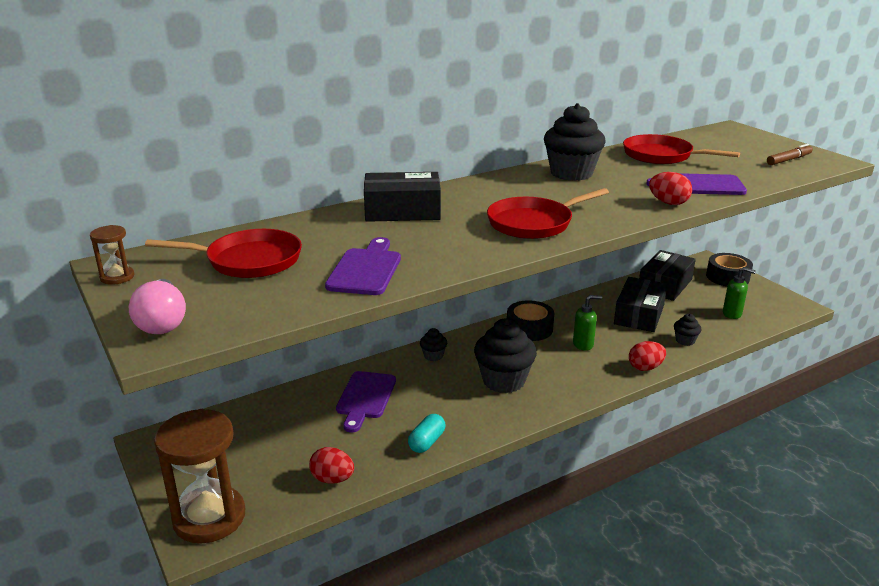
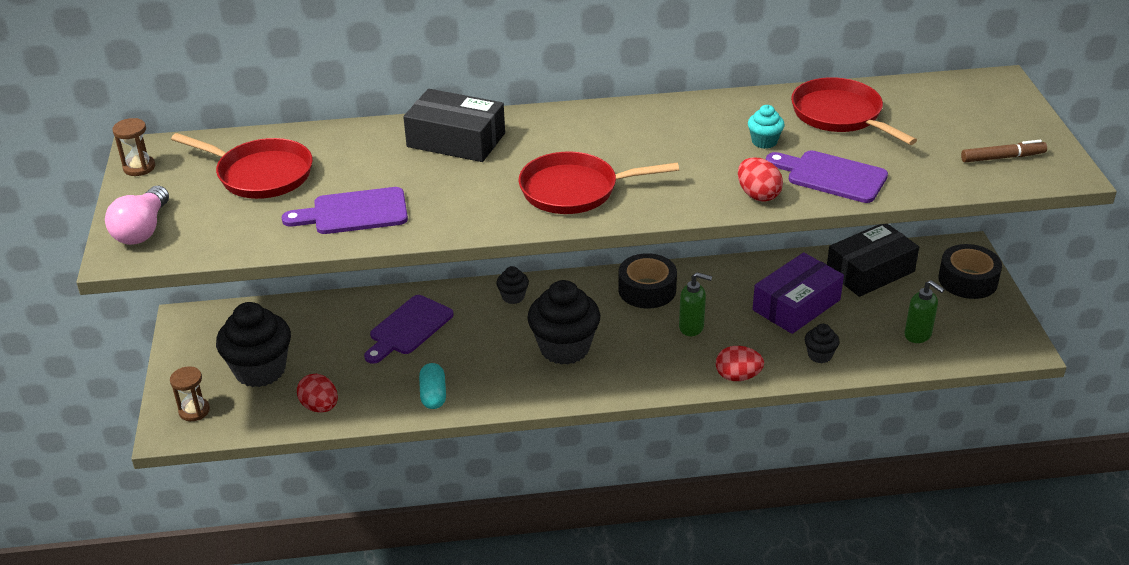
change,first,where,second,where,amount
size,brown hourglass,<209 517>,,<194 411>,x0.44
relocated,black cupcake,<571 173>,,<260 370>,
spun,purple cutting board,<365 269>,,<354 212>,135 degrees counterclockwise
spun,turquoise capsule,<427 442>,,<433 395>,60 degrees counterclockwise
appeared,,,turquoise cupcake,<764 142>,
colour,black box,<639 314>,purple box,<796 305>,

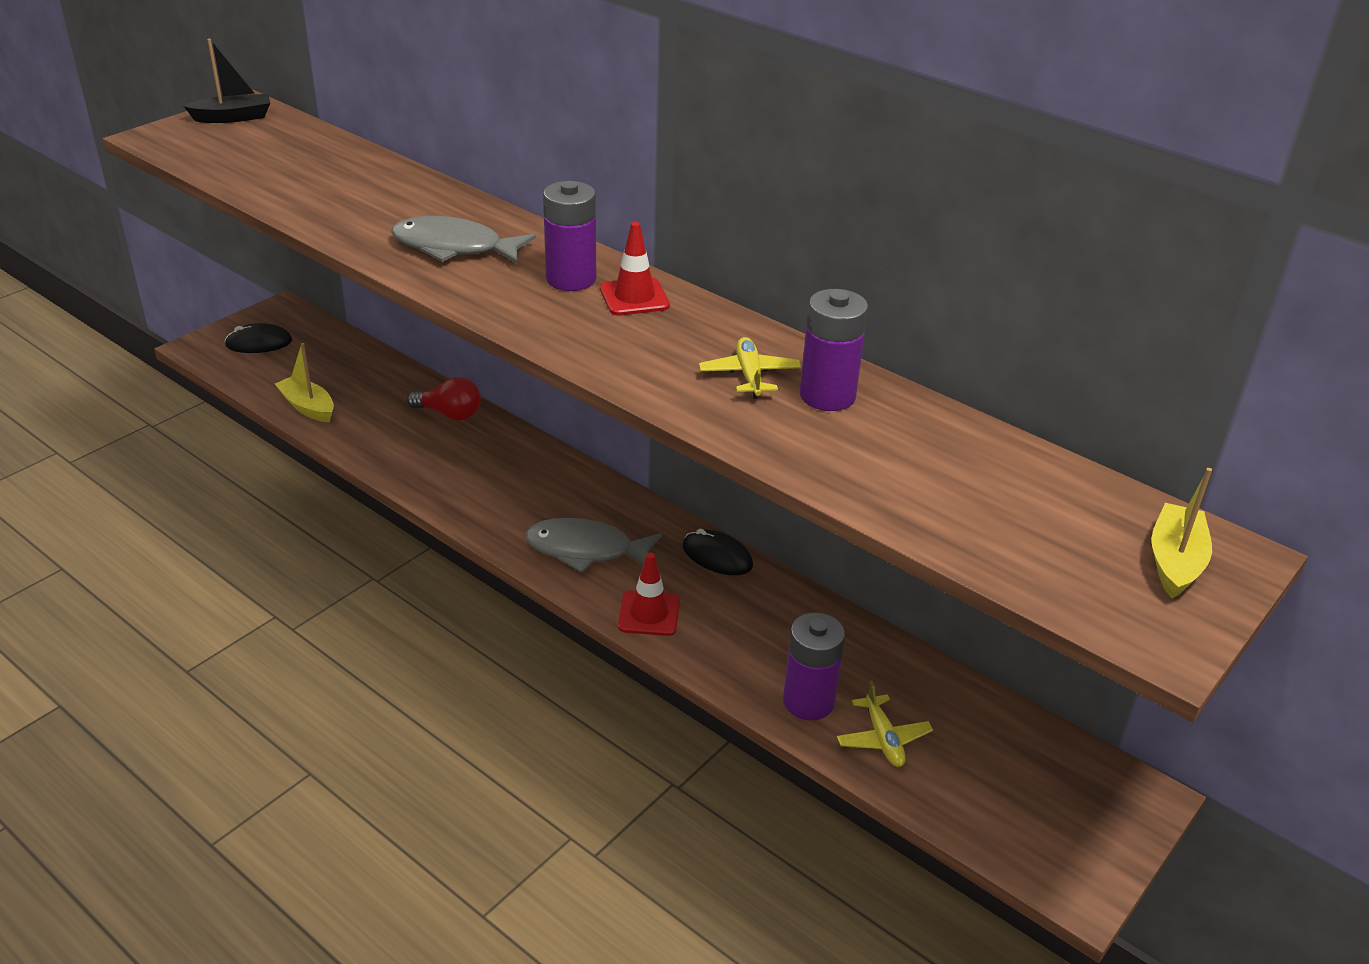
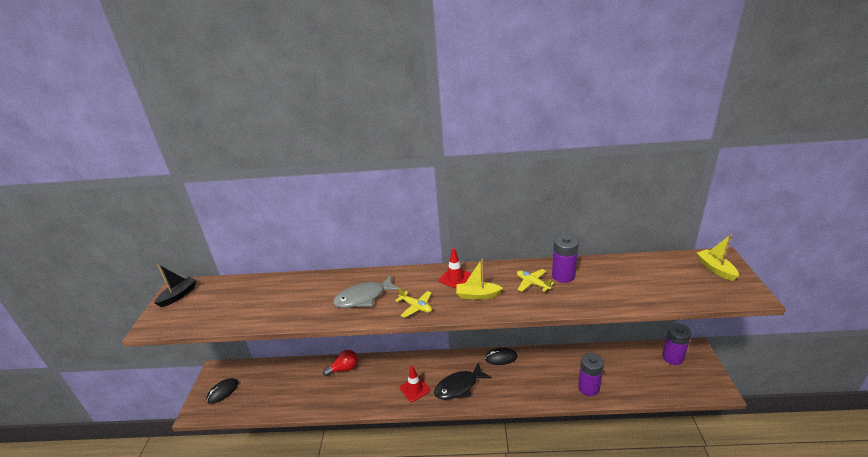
change,first,where,second,where,amount
relocated,yellow plane,<883 739>,,<416 307>,
relocated,red traffic cone,<649 614>,,<414 389>,
colour,grey fish,<586 550>,black fish,<459 387>,
relocated,yellow boat,<308 407>,,<477 295>,
relocated,purple battery,<571 279>,,<672 357>,

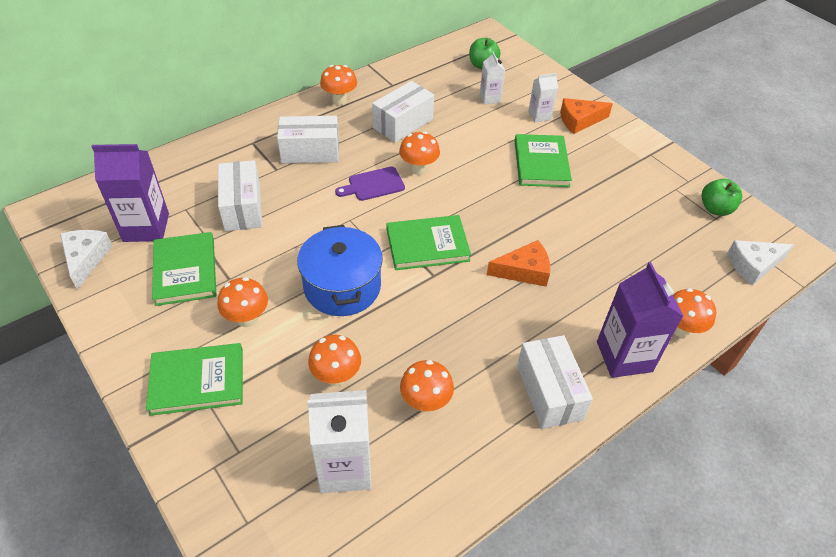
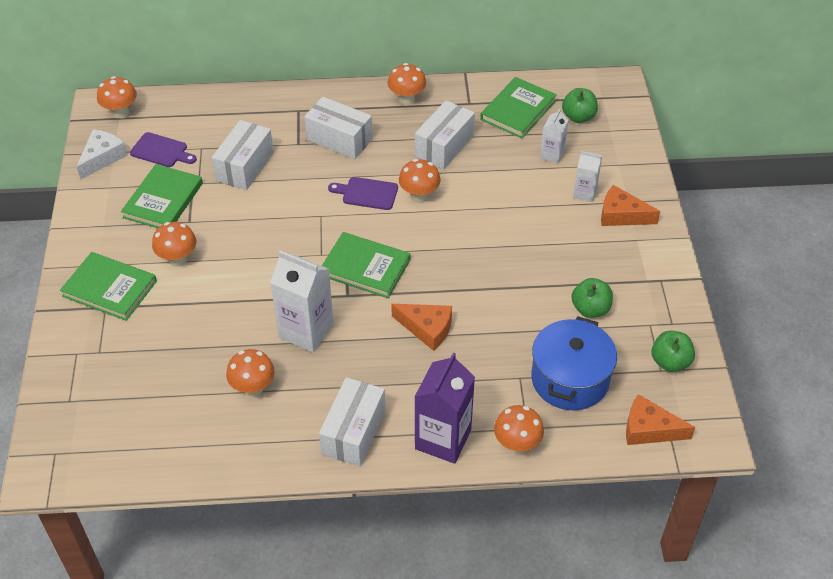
change,first,where,second,where,amount
relocated,orange mushroom,<336 376>,,<121 113>,
exchanged,purple carton,<146 227>,purple cutting board,<161 151>,
relocated,white carton,<345 467>,,<306 331>,
spun,white box,<403 123>,,<444 146>,45 degrees counterclockwise
relocated,green book,<541 163>,,<518 110>,
relocated,blue pot,<342 287>,,<570 379>,
appeared,,,green apple,<590 309>,
colour,white cheese,<753 265>,orange cheese,<649 429>,

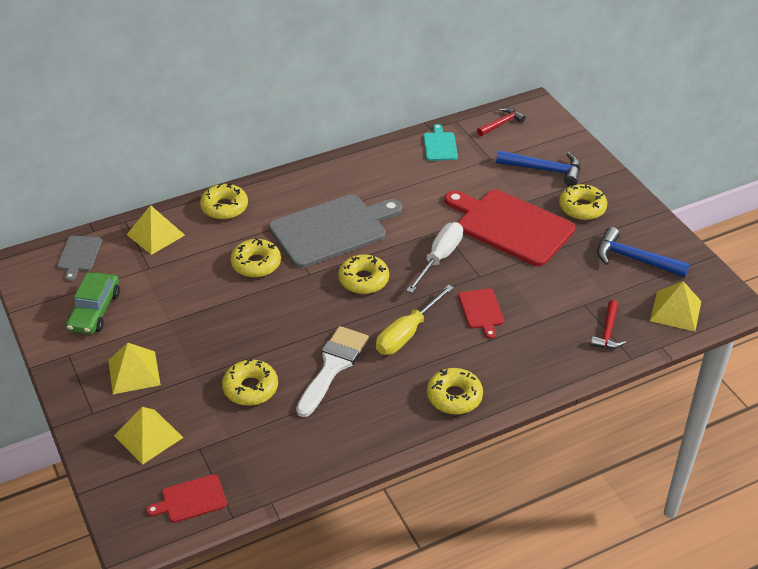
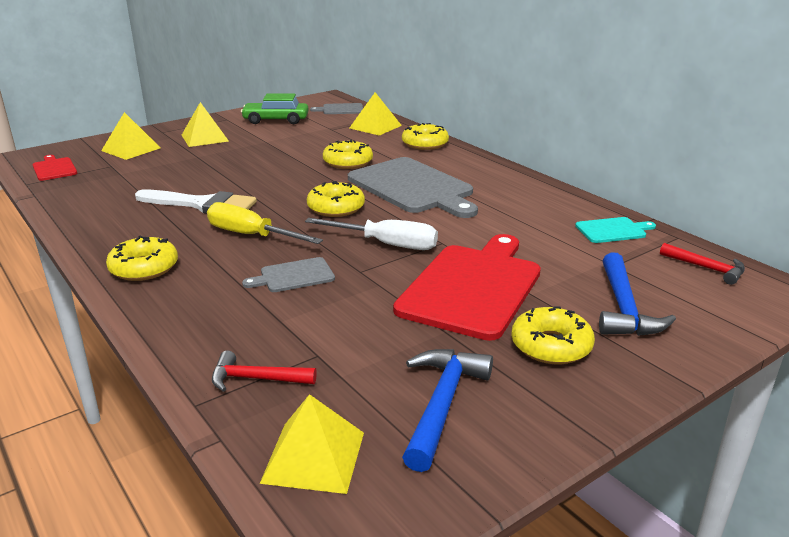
change,first,where,second,where,amount
colour,red cutting board,<481 310>,grey cutting board,<294 276>,
missing,yellow donut,<250 388>,,,

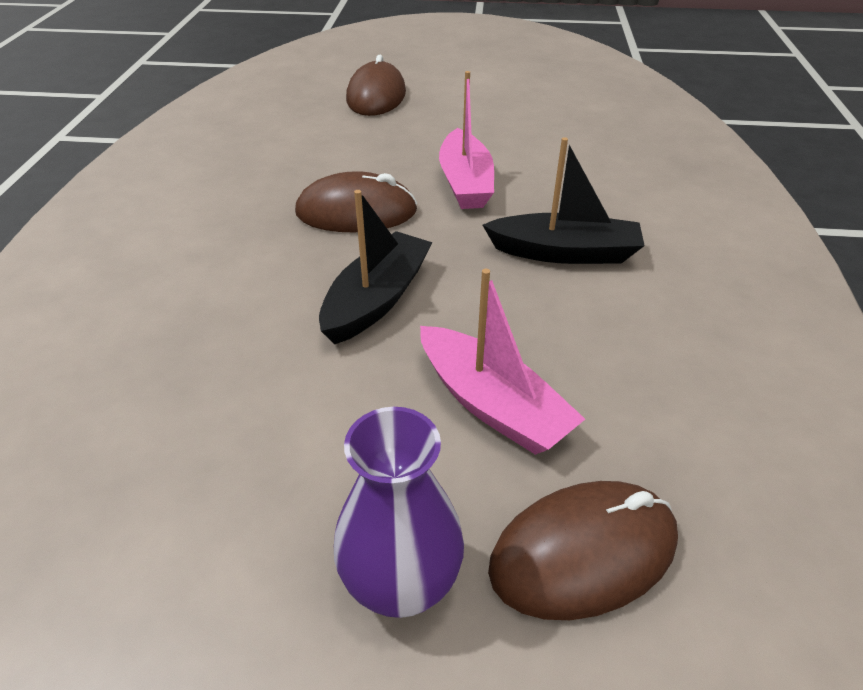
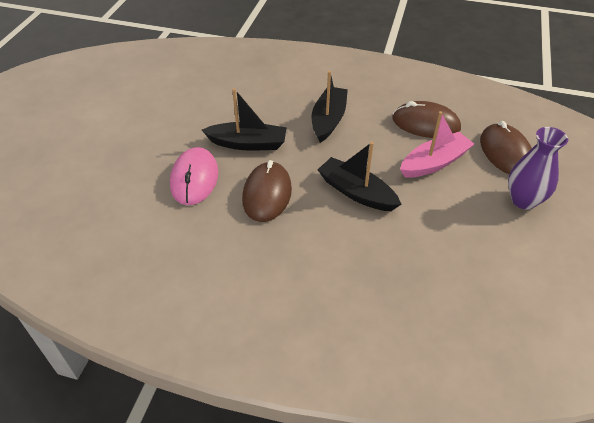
change,first,where,second,where,amount
appeared,,,pink mouse,<194 179>,
colour,pink boat,<465 183>,black boat,<248 143>,
relocated,brown mouse,<376 96>,,<425 124>,

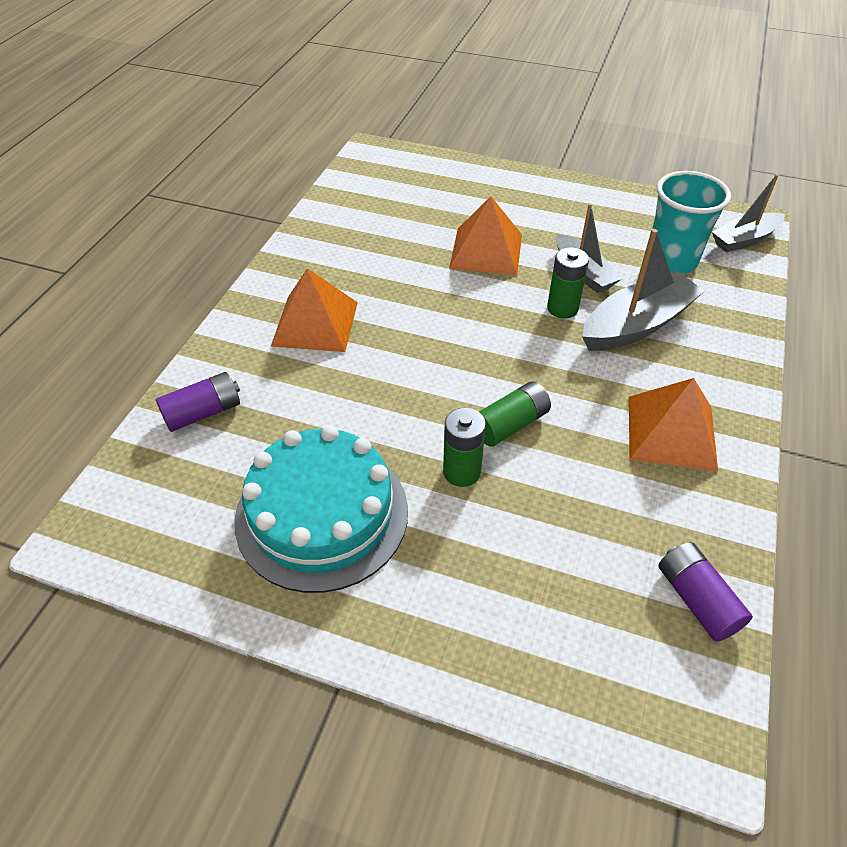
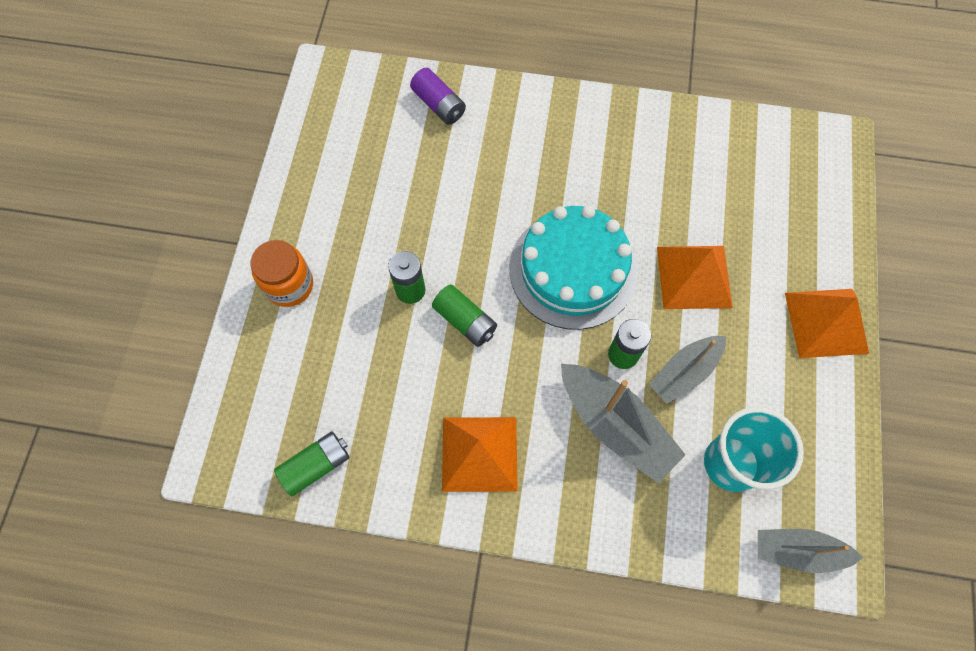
change,first,where,second,where,amount
appeared,,,orange jar,<289 285>,
colour,purple battery,<696 600>,green battery,<316 465>,
relocated,turquoise cake,<322 514>,,<573 269>,
spun,grey boat,<744 240>,,<797 551>,45 degrees counterclockwise
relocated,orange pyramid,<315 323>,,<826 322>,

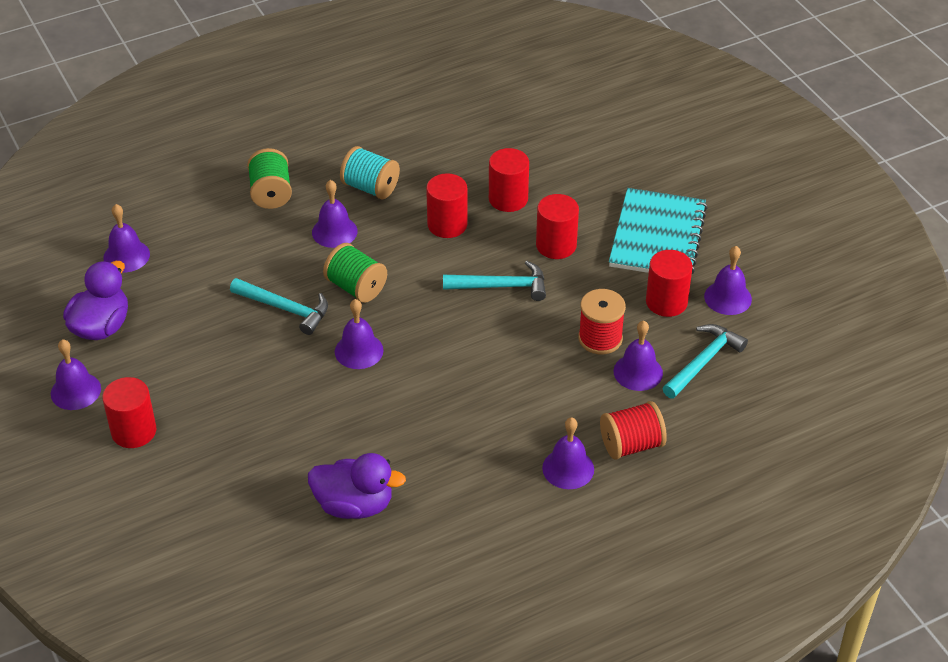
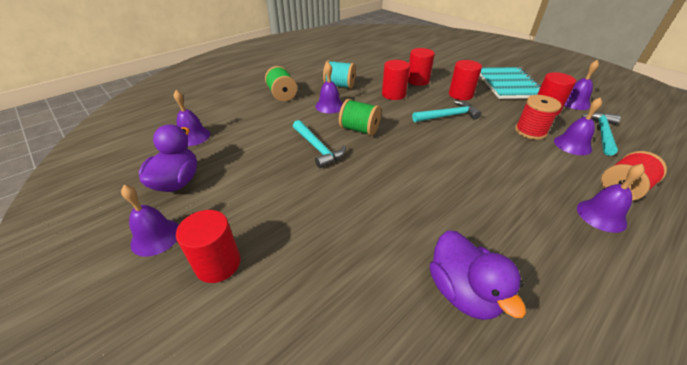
change,first,where,second,where,amount
spun,turquoise hammer,<285 309>,,<318 148>,45 degrees clockwise
spun,purple duck,<354 505>,,<463 291>,75 degrees clockwise
missing,purple bell,<359 351>,,,

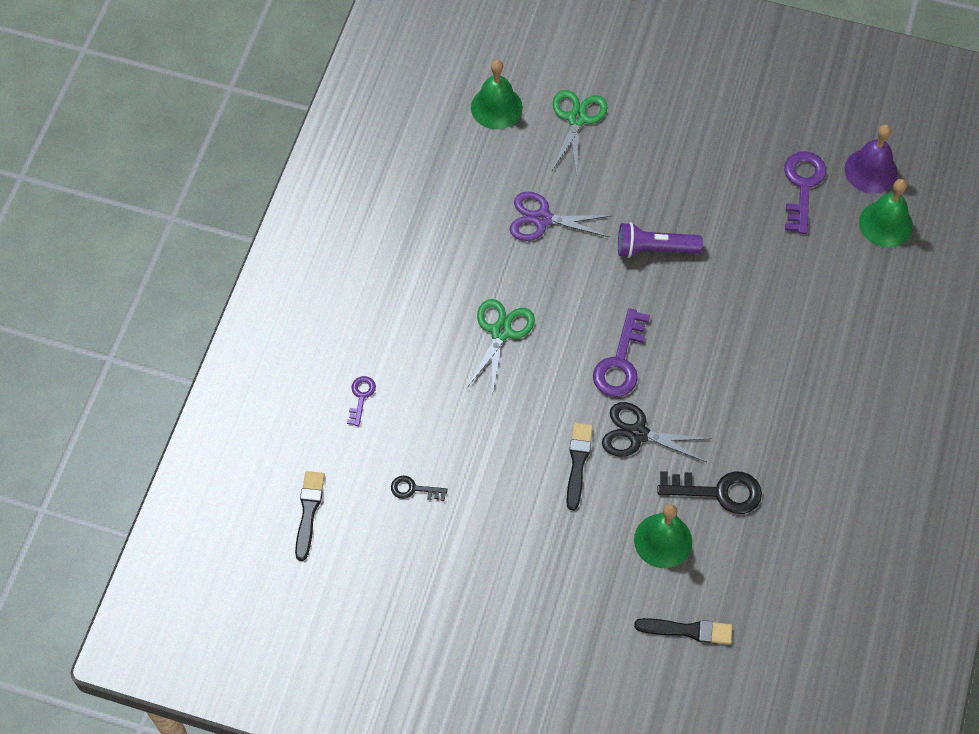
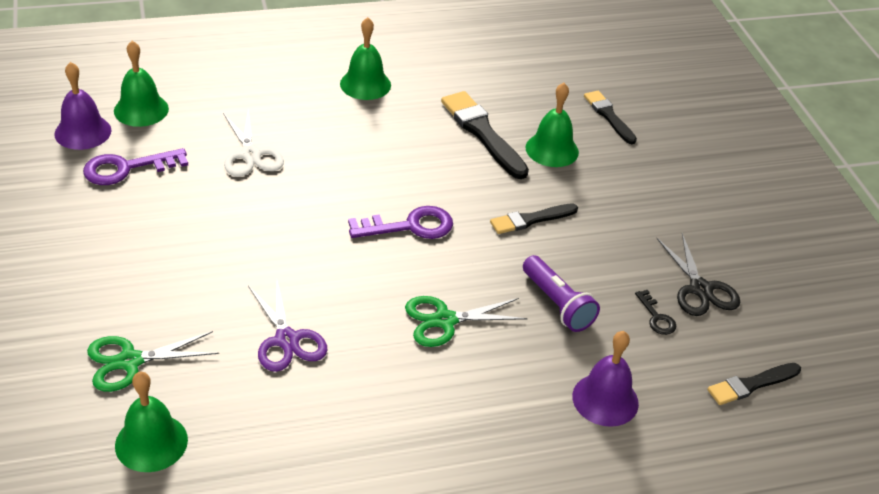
change,first,where,second,where,amount
appeared,,,white scissors,<250 155>,
appeared,,,green bell,<365 84>,
exchanged,black key,<718 492>,black brush,<482 133>,
relocated,purple flashlight,<654 249>,,<557 304>,
exchanged,purple key,<361 397>,purple bell,<605 399>,
relocated,black scissors,<637 434>,,<700 289>,

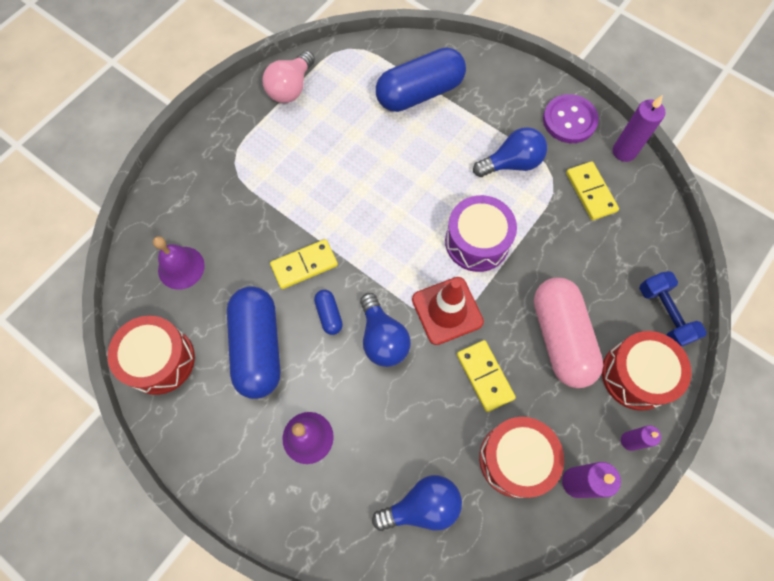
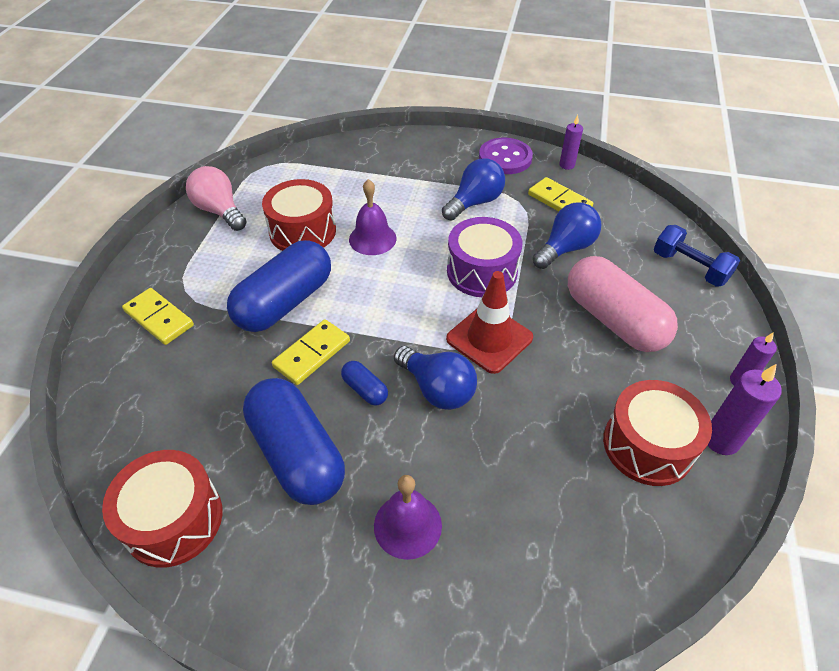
change,first,where,second,where,amount
relocated,yellow domino,<484 376>,,<159 318>,
spun,pink light bulb,<291 88>,,<220 211>,135 degrees clockwise
relocated,blue capsule,<420 93>,,<285 302>,
relocated,red drum,<636 375>,,<302 231>,
relocated,purple bell,<181 267>,,<372 239>,
relocated,blue light bulb,<422 506>,,<565 248>,
size,purple candle,<624 151>,,<567 165>,x0.65

